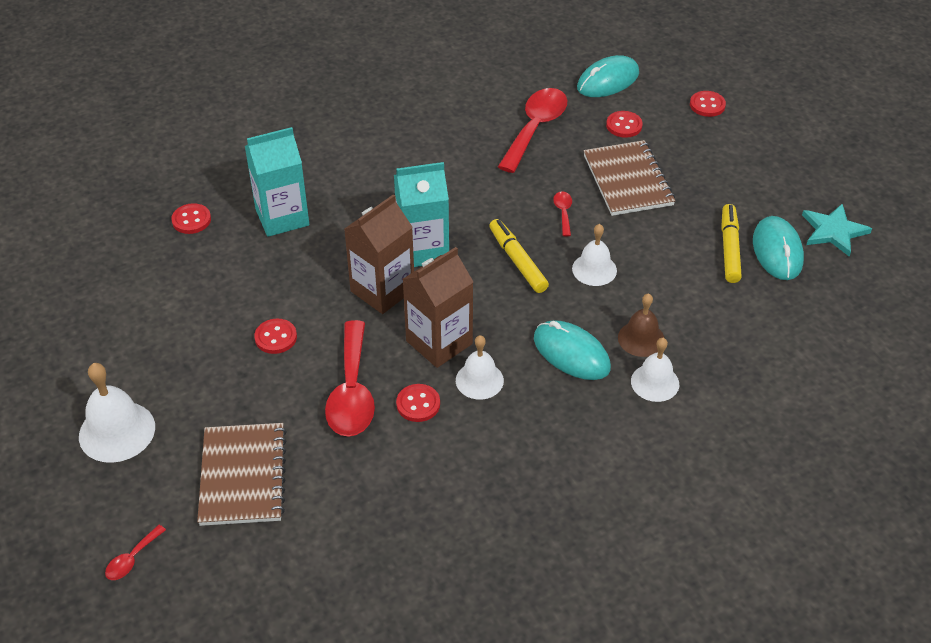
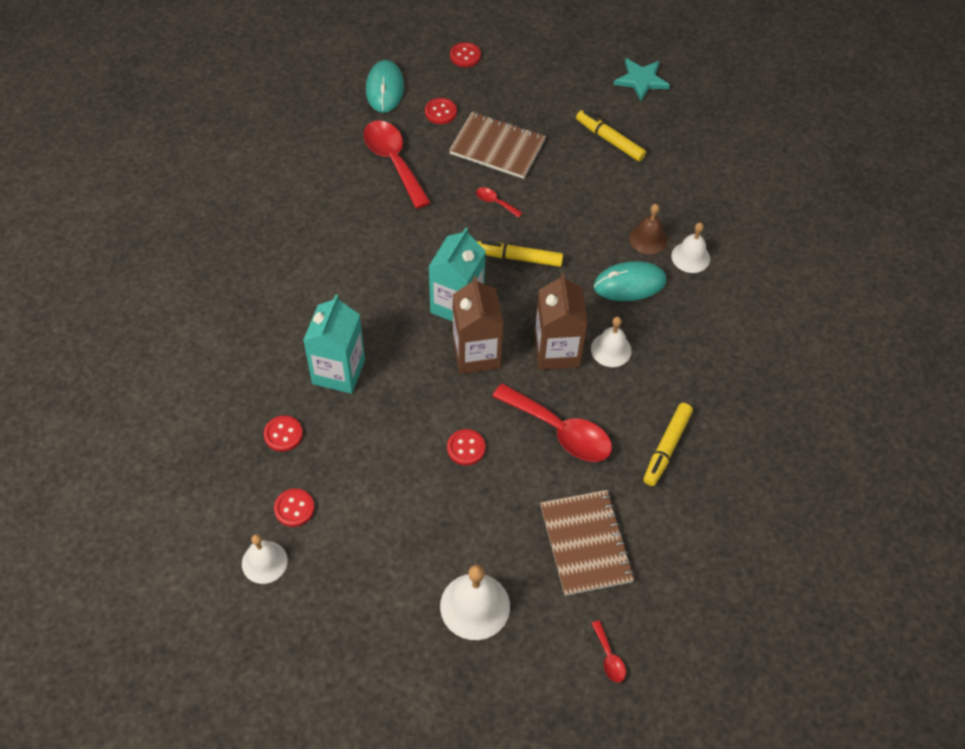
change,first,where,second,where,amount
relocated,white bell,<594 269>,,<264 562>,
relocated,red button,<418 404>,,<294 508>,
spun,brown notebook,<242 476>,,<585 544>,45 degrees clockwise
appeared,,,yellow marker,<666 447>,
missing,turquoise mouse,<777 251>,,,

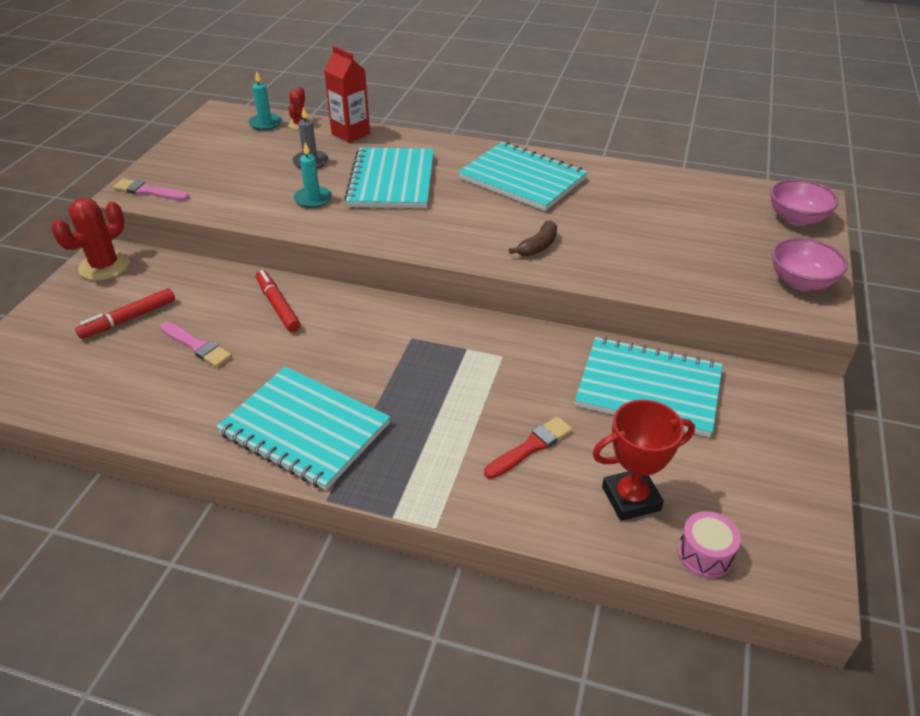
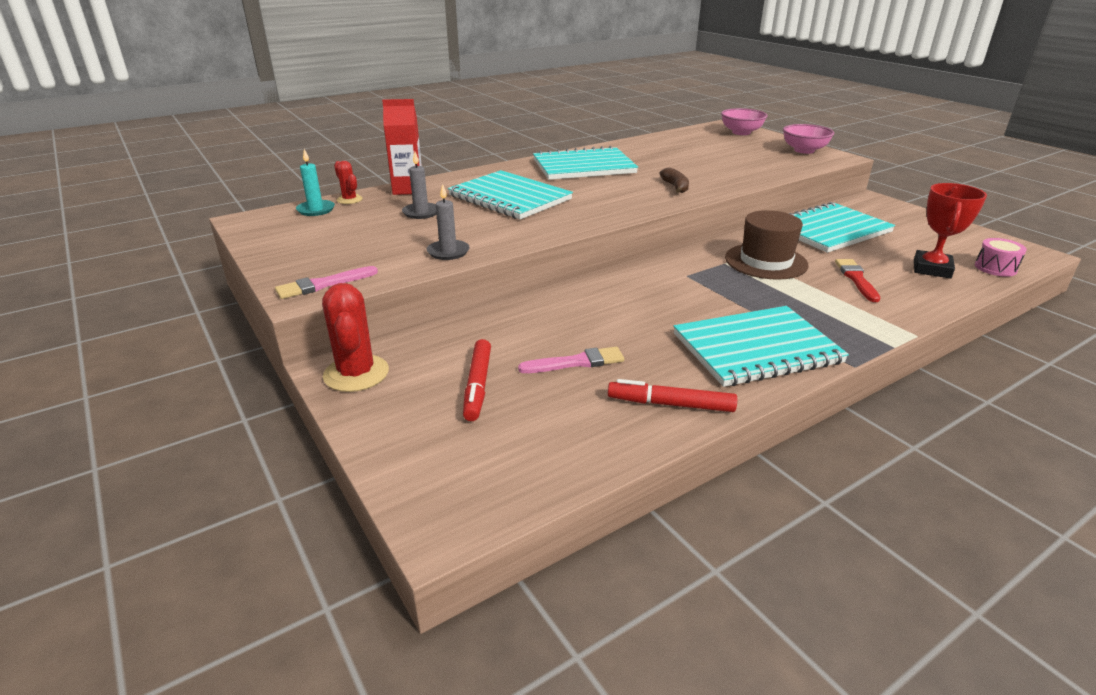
change,first,where,second,where,amount
appeared,,,grey candle,<448 252>,
relocated,red marker,<278 306>,,<670 404>,
appeared,,,brown hat,<765 261>,
missing,turquoise candle,<313 199>,,,

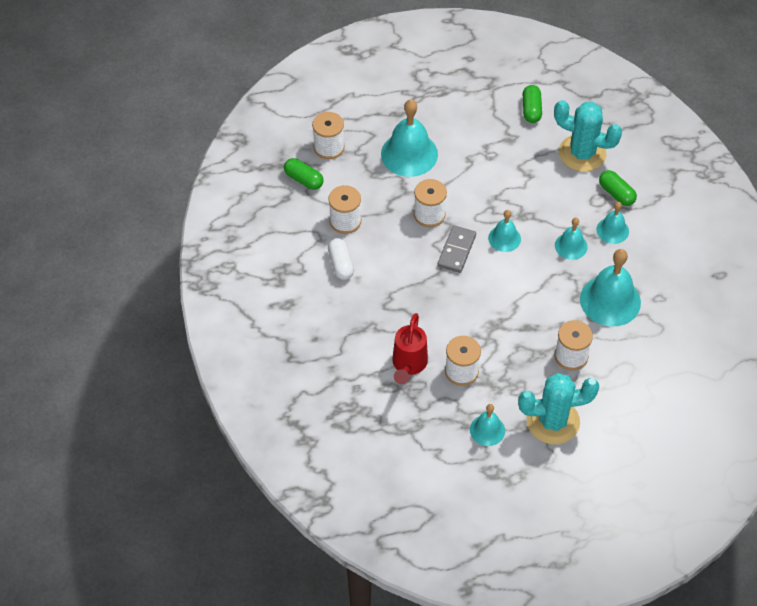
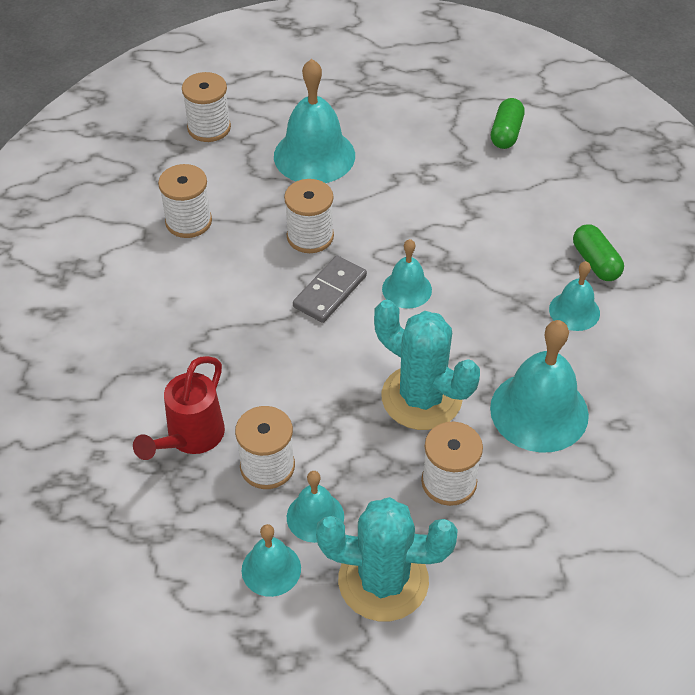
change,first,where,second,where,amount
relocated,turquoise bell,<571 246>,,<315 516>,
relocated,turquoise cactus,<582 153>,,<421 397>,
missing,green capsule,<303 179>,,,
missing,white capsule,<341 264>,,,

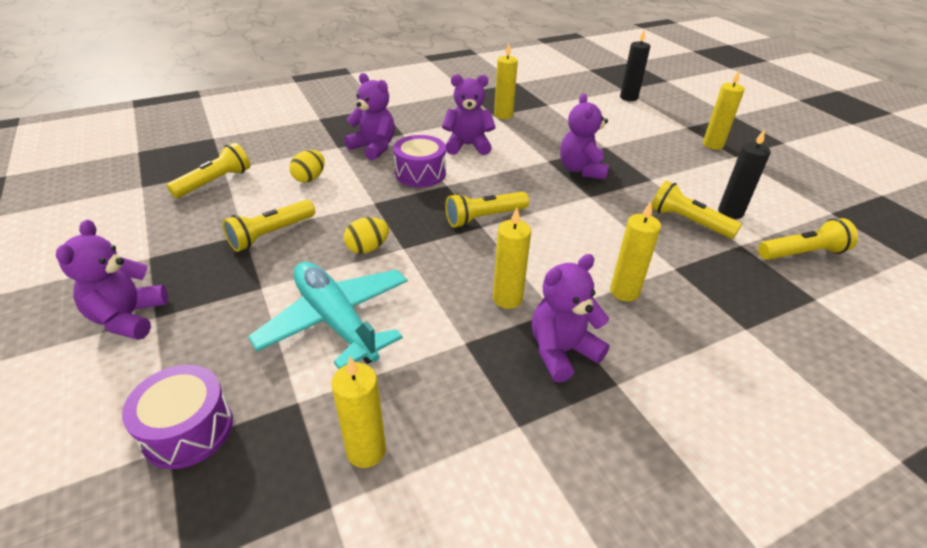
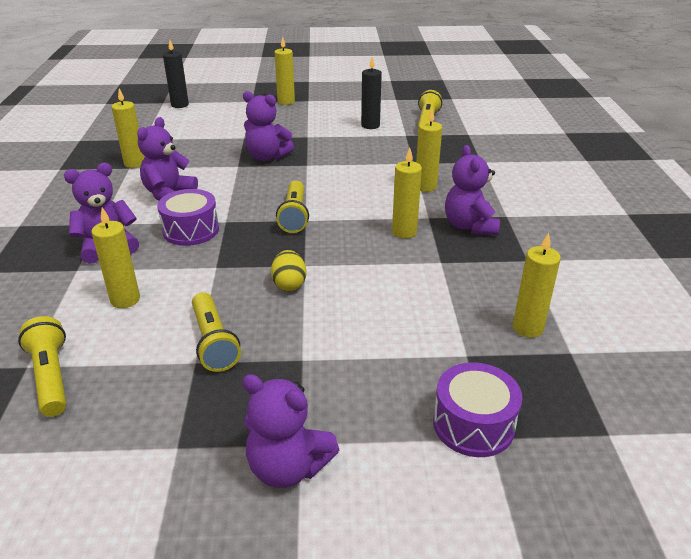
change,first,where,second,where,amount
exchanged,yellow egg,<310 178>,yellow candle,<125 300>,
missing,turquoise plane,<336 321>,,,
missing,yellow flashlight,<688 221>,,,

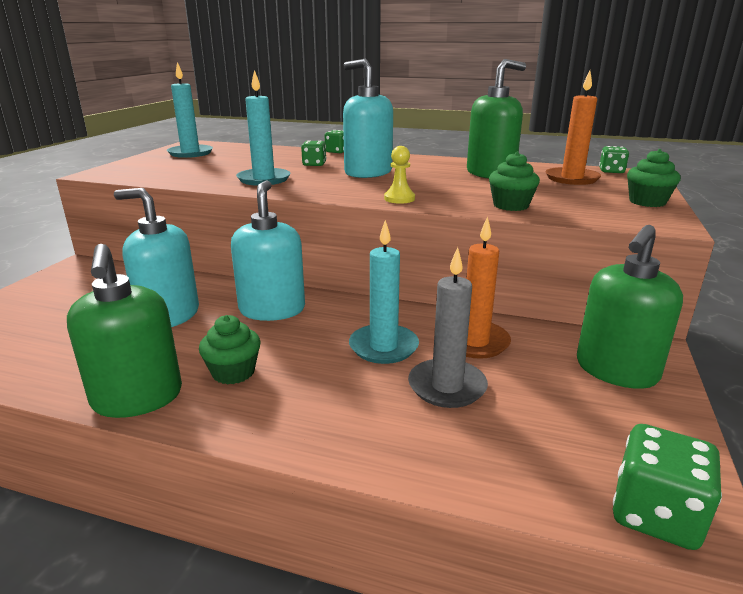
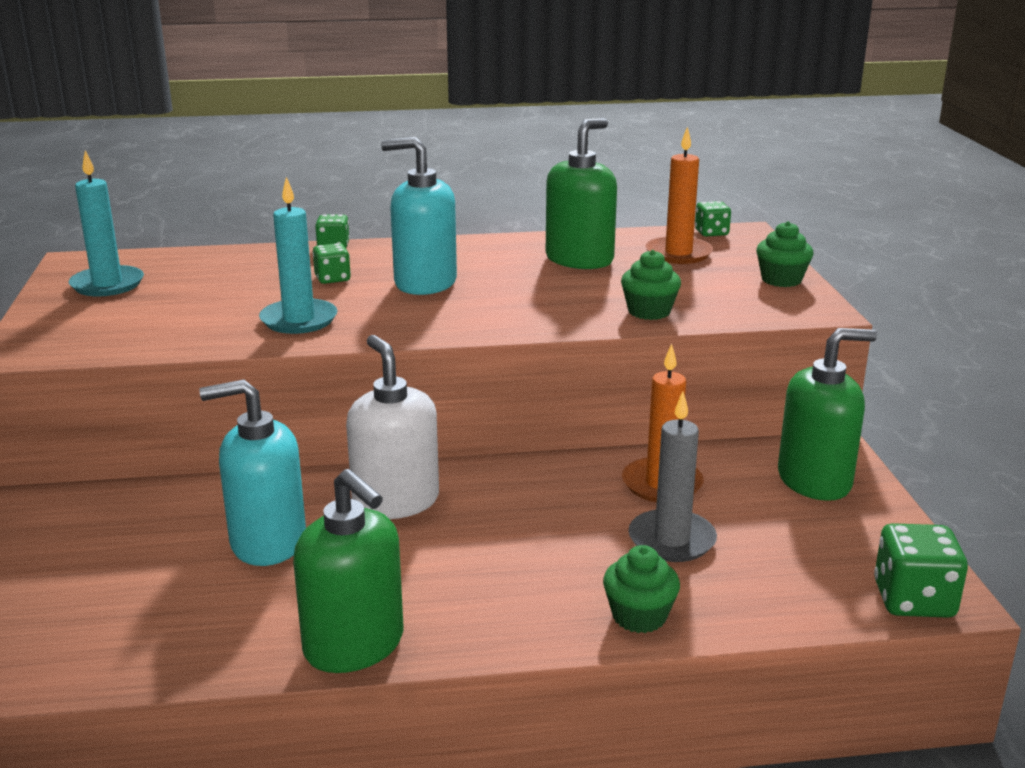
change,first,where,second,where,amount
colour,turquoise soap dispenser,<272 309>,white soap dispenser,<395 501>,
relocated,green cupcake,<233 372>,,<639 616>,
spun,green soap dispenser,<616 370>,,<814 481>,120 degrees counterclockwise
missing,turquoise candle,<383 347>,,,
missing,yellow pawn,<399 199>,,,

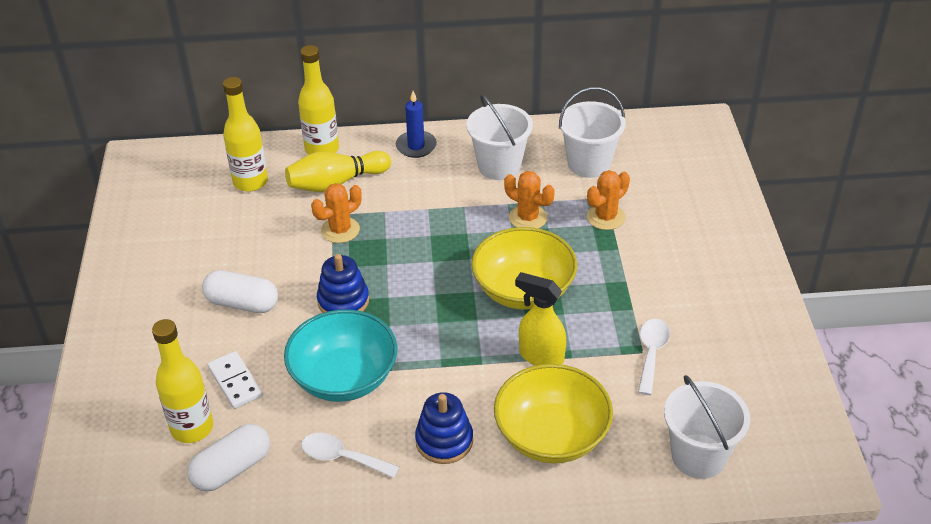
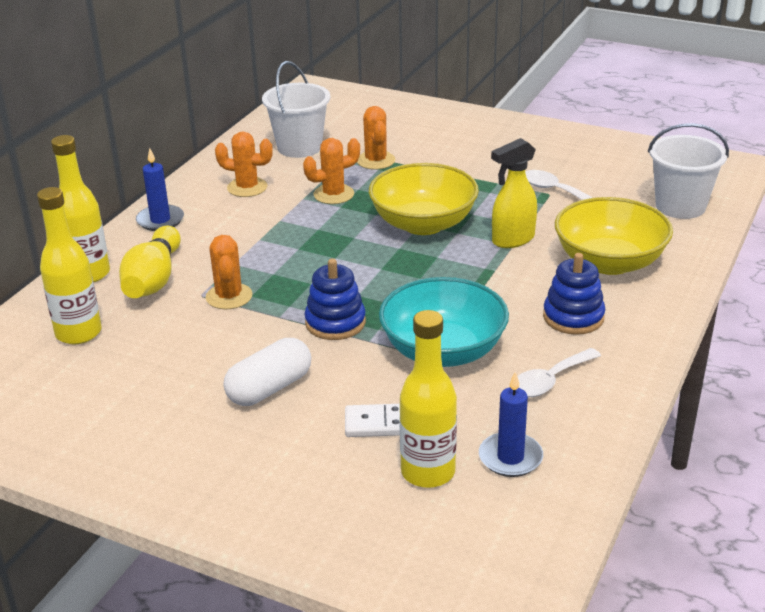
change,first,where,second,where,amount
exchanged,white bucket,<499 166>,orange cactus,<247 187>,
exchanged,white capsule,<232 469>,blue candle,<510 458>,

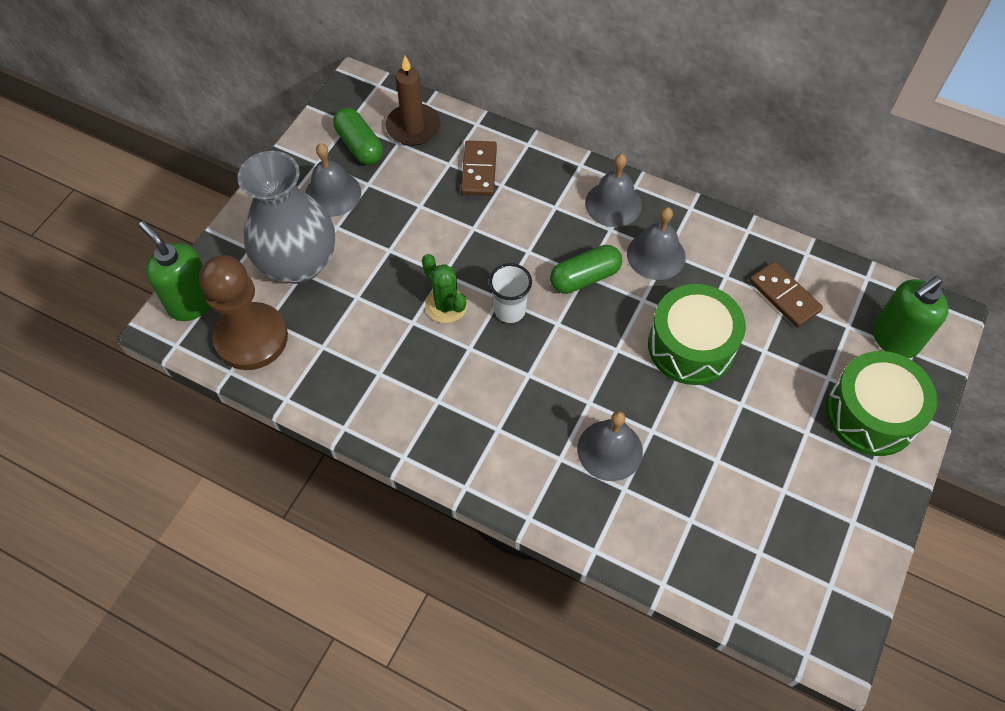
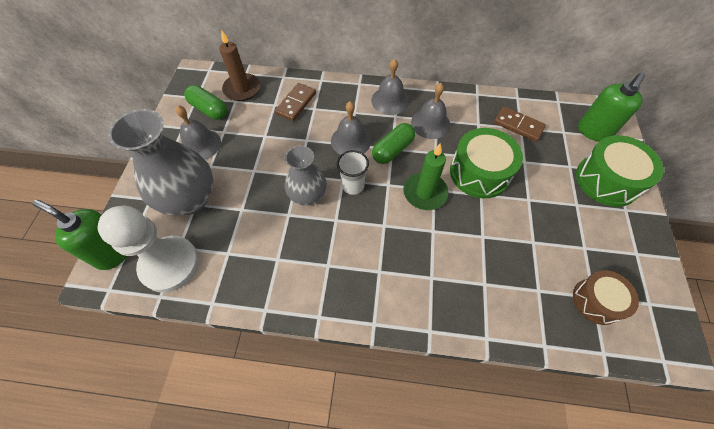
change,first,where,second,where,amount
colour,brown pawn,<251 338>,white pawn,<170 264>,
spun,brown domino,<479 170>,,<296 103>,45 degrees clockwise
exchanged,green cactus,<446 305>,grey vase,<308 196>,
relocated,grey bell,<610 450>,,<350 141>,
appeared,,,green candle,<425 193>,
appeared,,,brown drum,<596 301>,

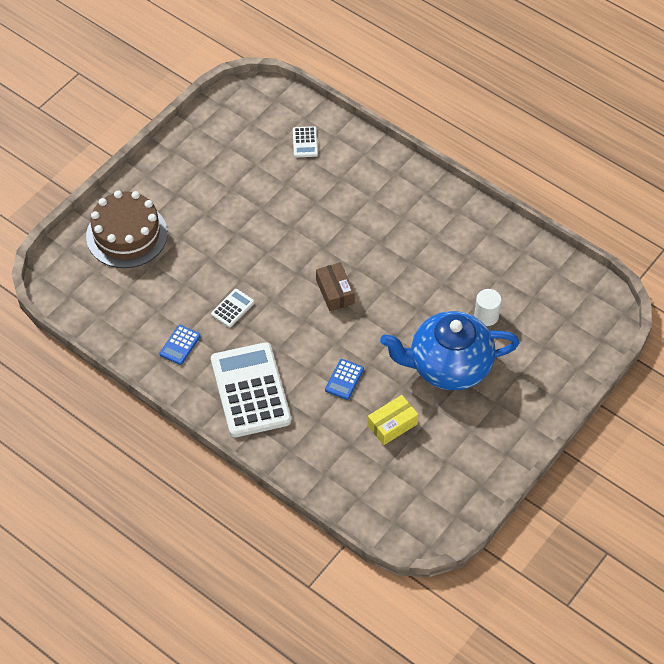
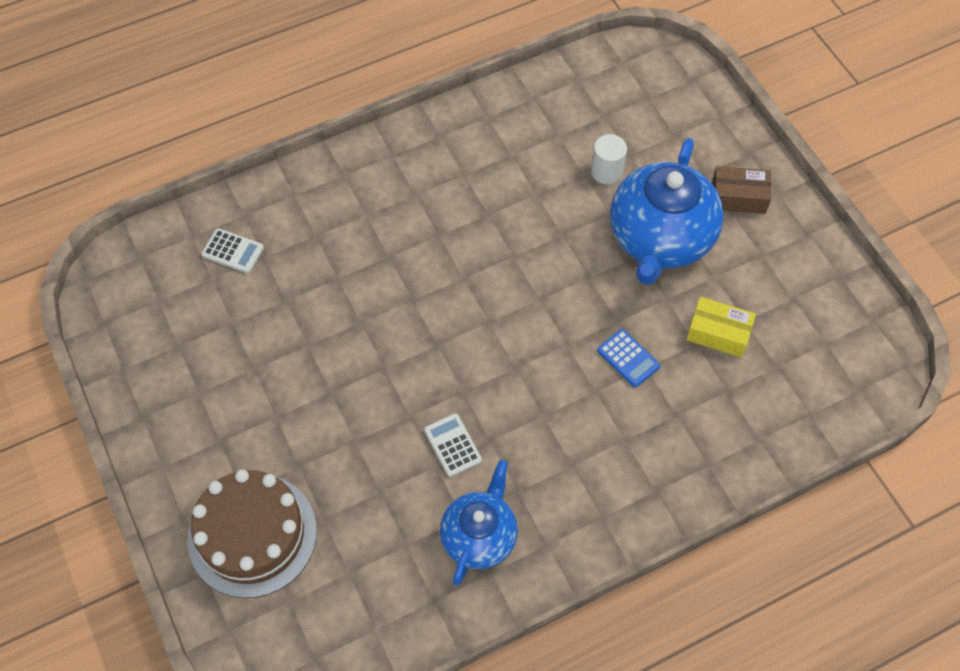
change,first,where,second,where,amount
exchanged,blue calculator,<180 345>,blue teapot,<479 536>,
spun,yellow box,<392 425>,,<718 333>,60 degrees counterclockwise
relocated,brown box,<335 292>,,<738 197>,
missing,white calculator,<250 390>,,,

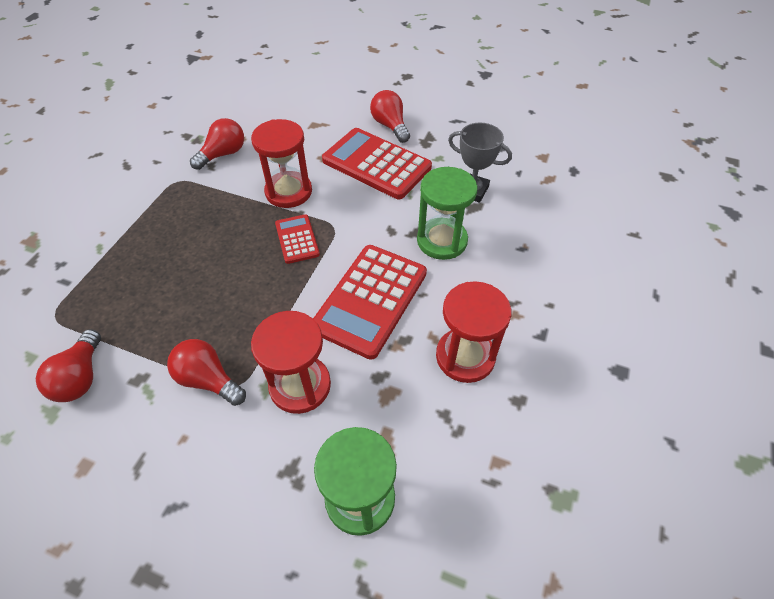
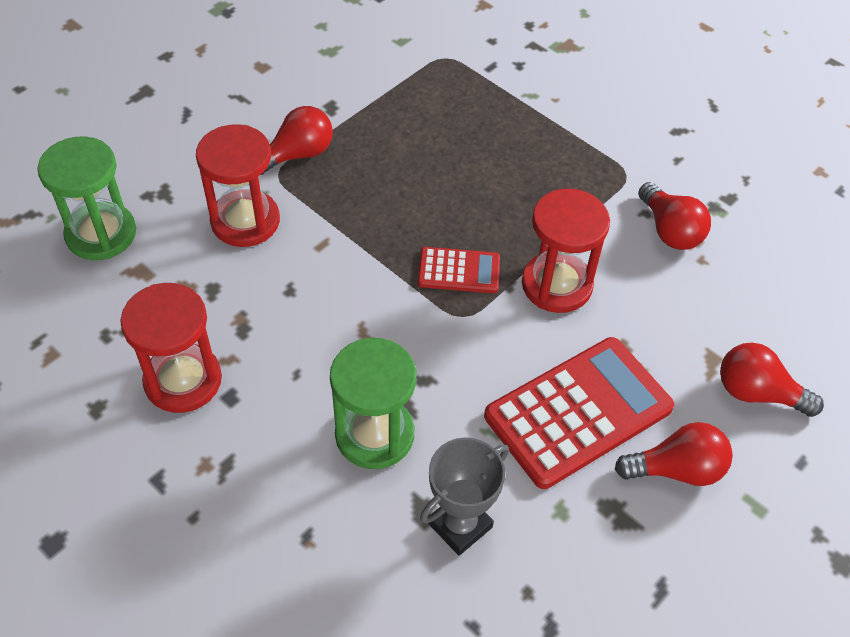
change,first,where,second,where,amount
relocated,red light bulb,<81 377>,,<757 393>,
missing,red calculator,<370 300>,,,

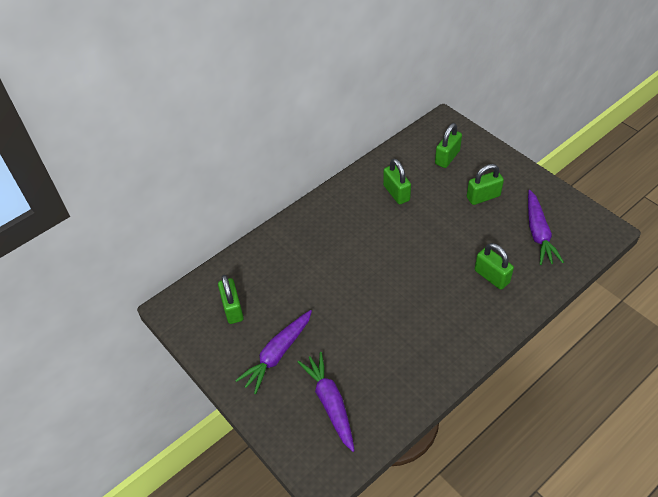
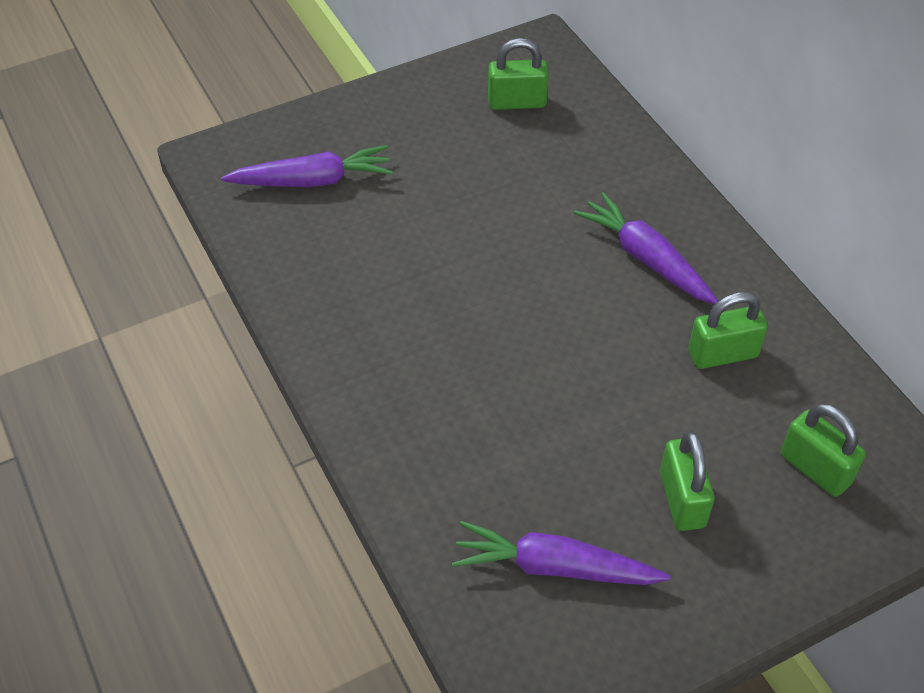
change,first,where,second,where,amount
relocated,purple carrot,<277 354>,,<646 259>,
missing,green padlock,<491 276>,,,

